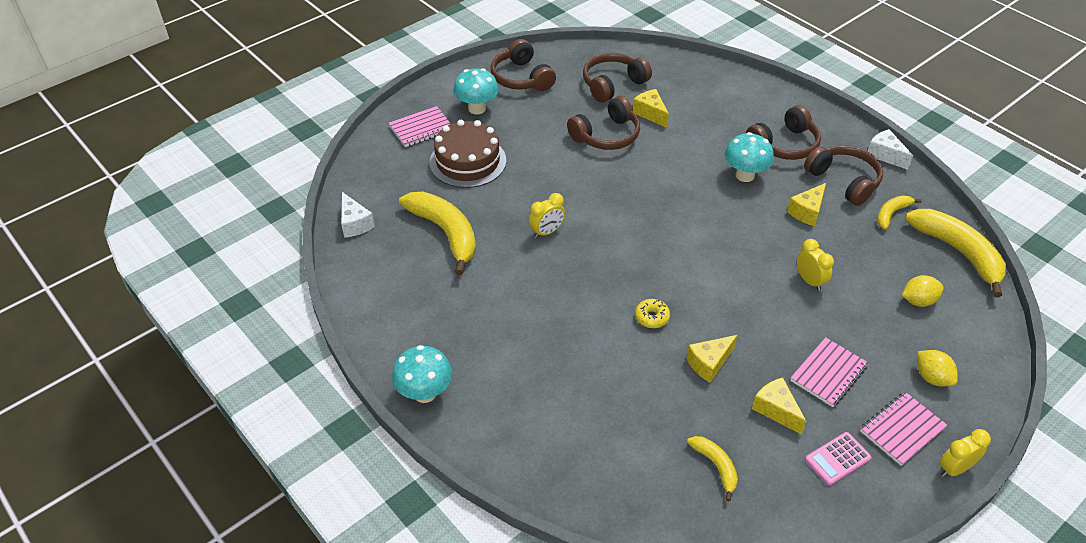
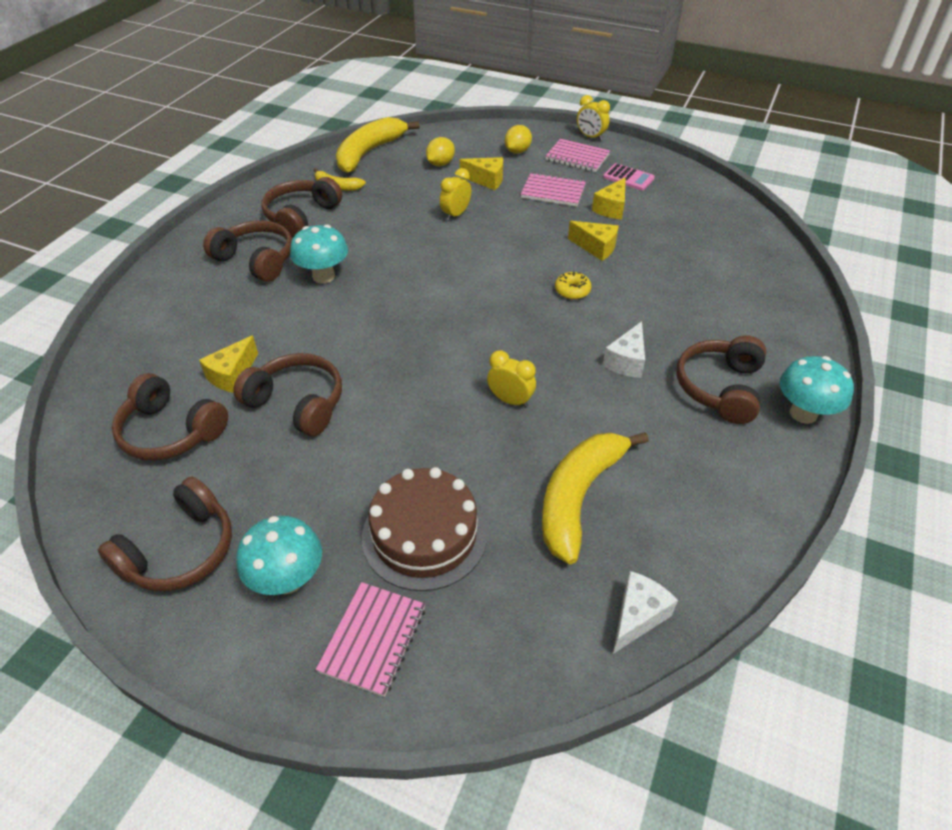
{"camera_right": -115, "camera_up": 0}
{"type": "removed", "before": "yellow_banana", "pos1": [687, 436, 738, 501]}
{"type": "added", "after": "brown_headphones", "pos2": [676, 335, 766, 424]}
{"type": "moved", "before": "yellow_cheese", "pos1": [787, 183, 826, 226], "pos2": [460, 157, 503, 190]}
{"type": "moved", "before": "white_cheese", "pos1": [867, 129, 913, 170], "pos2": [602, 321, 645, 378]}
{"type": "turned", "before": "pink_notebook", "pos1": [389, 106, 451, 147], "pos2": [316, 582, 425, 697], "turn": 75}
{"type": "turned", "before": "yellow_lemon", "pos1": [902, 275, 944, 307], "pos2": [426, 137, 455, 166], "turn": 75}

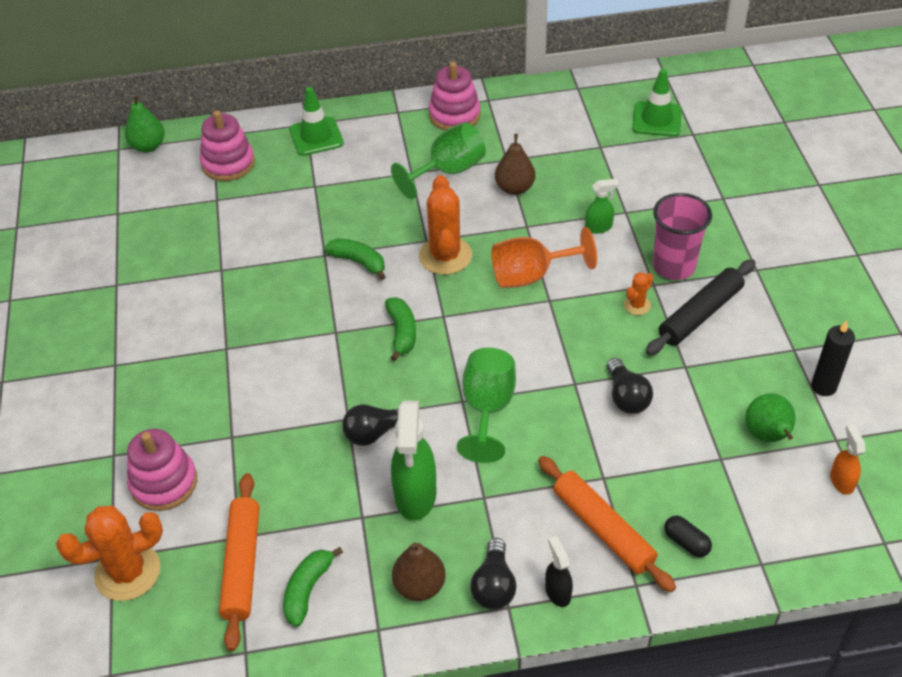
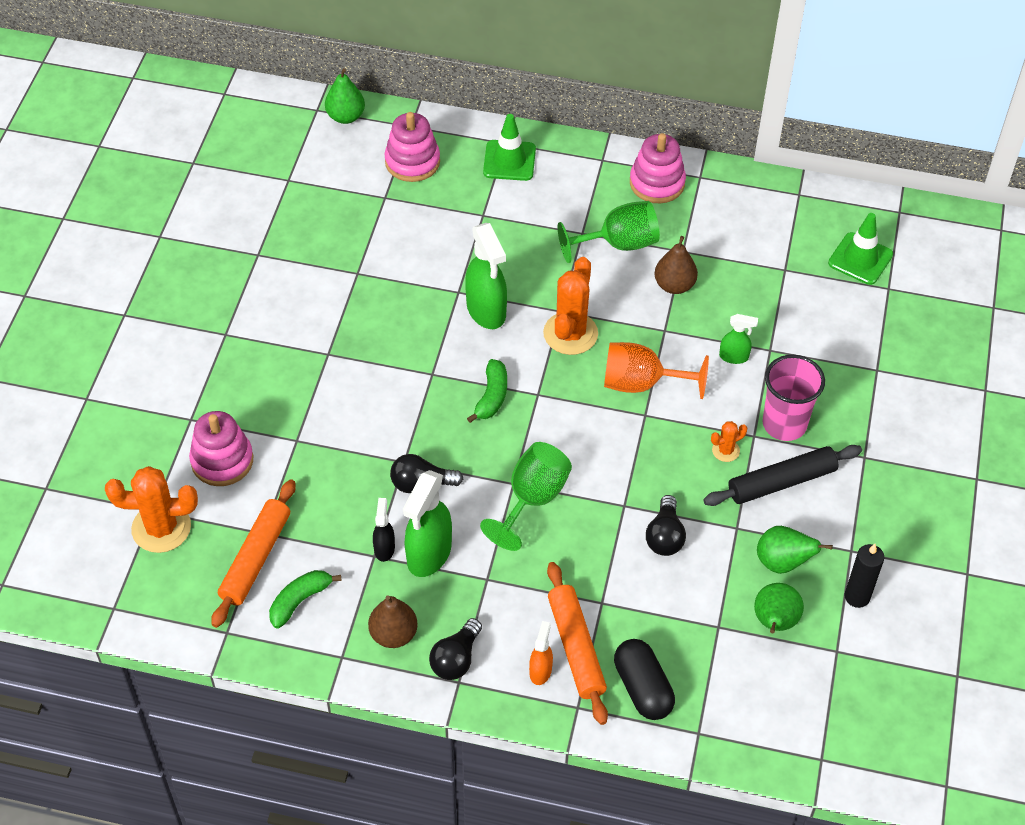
{"camera_right": 20, "camera_up": 5}
{"type": "added", "after": "green_pear", "pos2": [757, 526, 833, 574]}
{"type": "moved", "before": "black_spray_bottle", "pos1": [545, 536, 573, 607], "pos2": [373, 498, 395, 562]}
{"type": "moved", "before": "orange_spray_bottle", "pos1": [830, 424, 866, 495], "pos2": [529, 621, 553, 685]}
{"type": "replaced", "before": "green_banana", "after": "green_spray_bottle", "pos1": [324, 239, 385, 280], "pos2": [465, 223, 507, 329]}
{"type": "resized", "before": "black_capsule", "pos1": [664, 515, 712, 557], "pos2": [614, 639, 675, 720], "scale": 1.76}

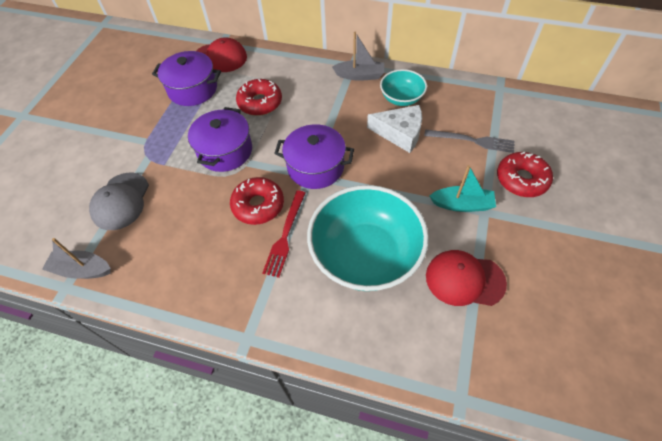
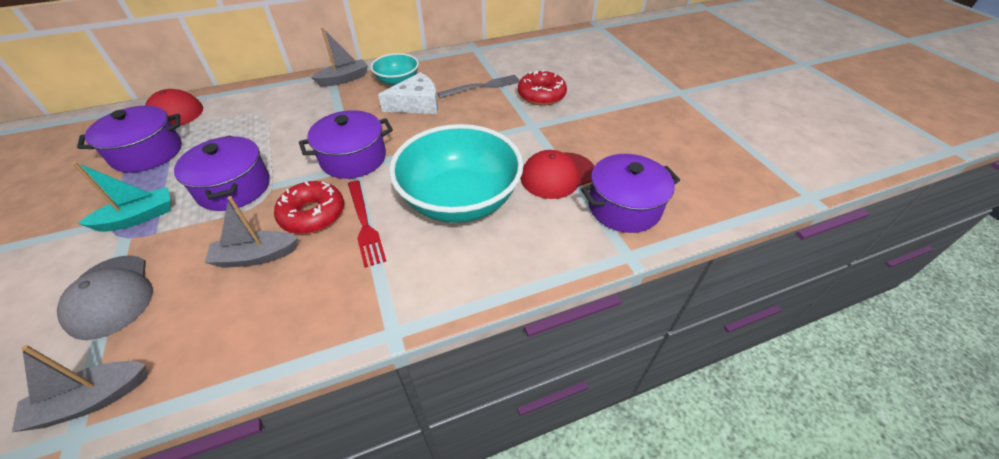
{"camera_right": -40, "camera_up": -10}
{"type": "removed", "before": "red_donut", "pos1": [236, 79, 282, 116]}
{"type": "added", "after": "grey_boat", "pos2": [205, 196, 298, 268]}
{"type": "added", "after": "purple_pot", "pos2": [581, 154, 680, 233]}
{"type": "moved", "before": "turquoise_boat", "pos1": [430, 165, 496, 212], "pos2": [72, 162, 170, 232]}

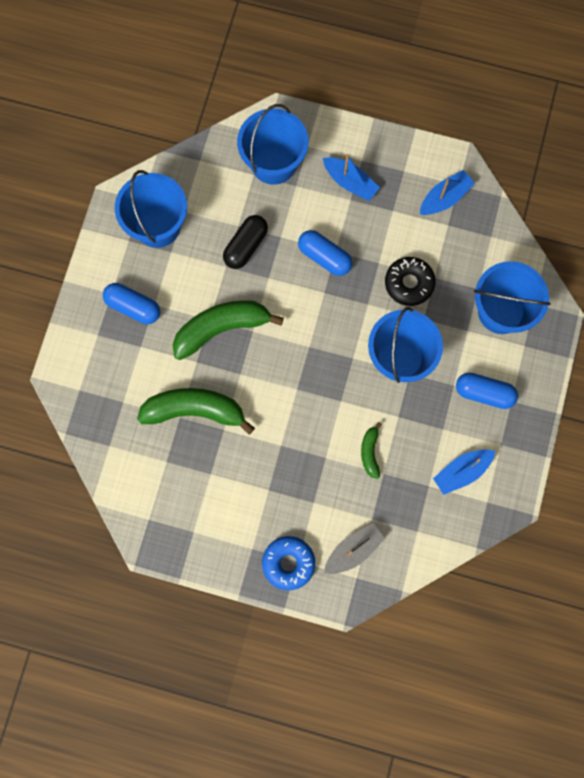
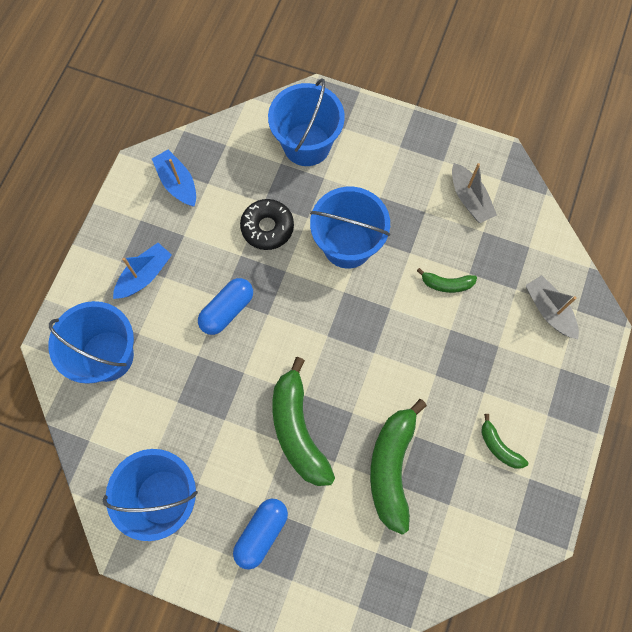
{"camera_right": -85, "camera_up": -5}
{"type": "removed", "before": "black_capsule", "pos1": [223, 215, 268, 269]}
{"type": "removed", "before": "blue_donut", "pos1": [262, 536, 315, 590]}
{"type": "removed", "before": "blue_capsule", "pos1": [456, 373, 518, 409]}
{"type": "added", "after": "green_banana", "pos2": [481, 414, 528, 469]}
{"type": "recoloured", "before": "blue_boat", "after": "grey_boat", "pos1": [433, 449, 495, 495], "pos2": [452, 163, 497, 223]}

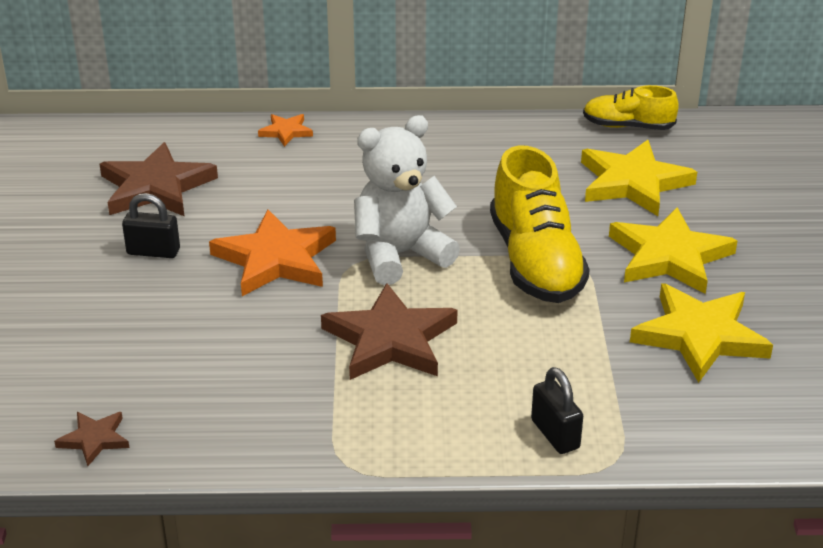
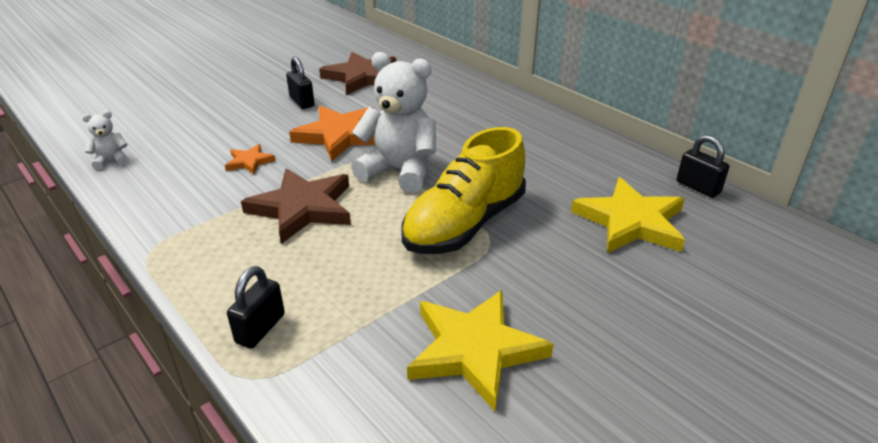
{"camera_right": 50, "camera_up": 0}
{"type": "removed", "before": "yellow_star", "pos1": [609, 207, 738, 294]}
{"type": "moved", "before": "orange_star", "pos1": [258, 114, 313, 147], "pos2": [225, 144, 276, 174]}
{"type": "replaced", "before": "brown_star", "after": "white_teddy_bear", "pos1": [54, 412, 130, 466], "pos2": [82, 111, 129, 170]}
{"type": "replaced", "before": "yellow_shoe", "after": "black_padlock", "pos1": [583, 85, 679, 130], "pos2": [676, 135, 729, 198]}

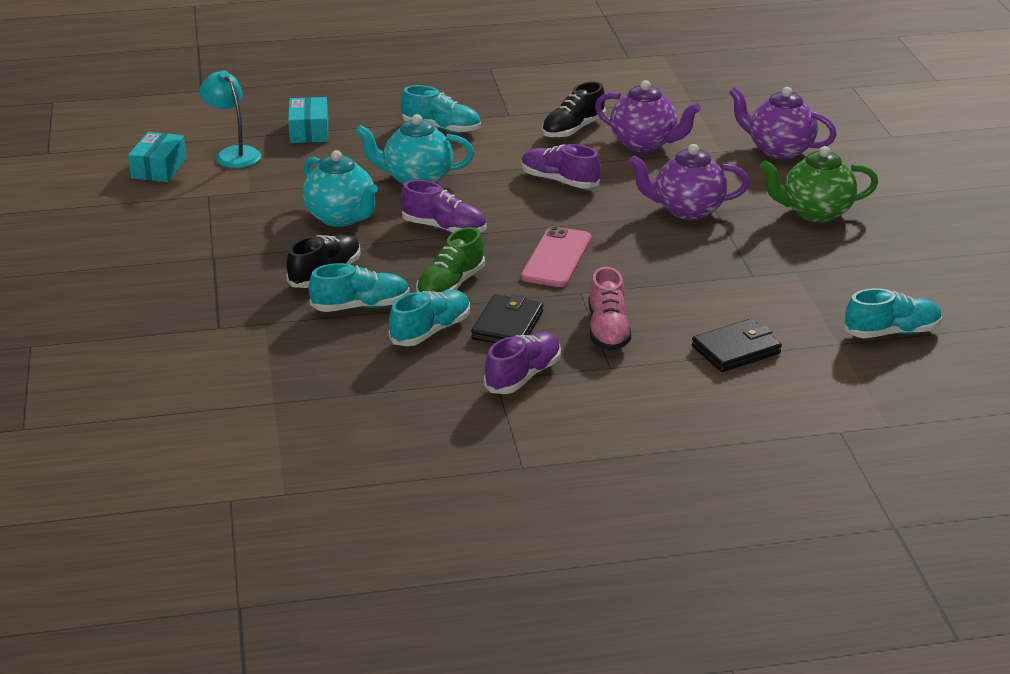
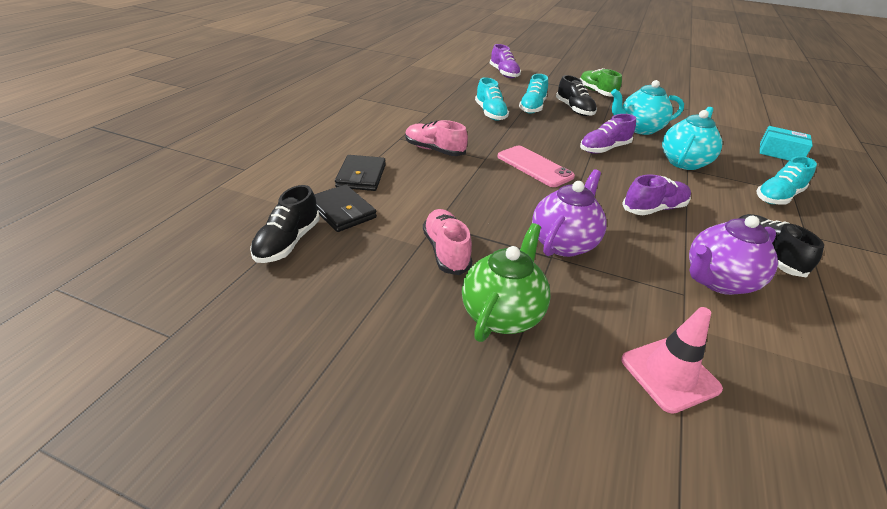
{"camera_right": 120, "camera_up": 5}
{"type": "removed", "before": "turquoise_box", "pos1": [128, 132, 187, 182]}
{"type": "removed", "before": "turquoise_lamp", "pos1": [200, 70, 261, 168]}
{"type": "added", "after": "pink_shoe", "pos2": [423, 209, 472, 275]}
{"type": "moved", "before": "green_shoe", "pos1": [416, 227, 485, 292], "pos2": [580, 68, 622, 97]}
{"type": "moved", "before": "black_wallet", "pos1": [471, 294, 543, 343], "pos2": [314, 184, 377, 232]}
{"type": "moved", "before": "purple_shoe", "pos1": [484, 332, 561, 394], "pos2": [490, 44, 521, 78]}
{"type": "replaced", "before": "purple_teapot", "after": "pink_traffic_cone", "pos1": [729, 87, 837, 159], "pos2": [621, 307, 723, 414]}
{"type": "recoloured", "before": "turquoise_shoe", "after": "black_shoe", "pos1": [845, 288, 942, 338], "pos2": [250, 185, 320, 263]}

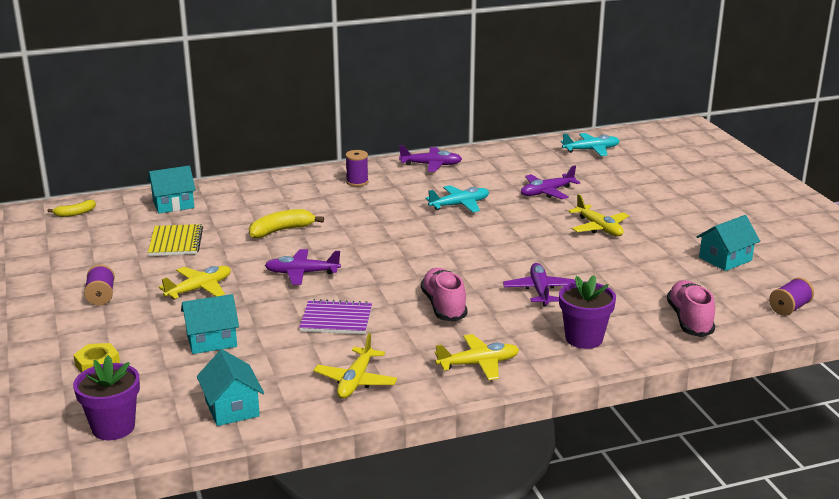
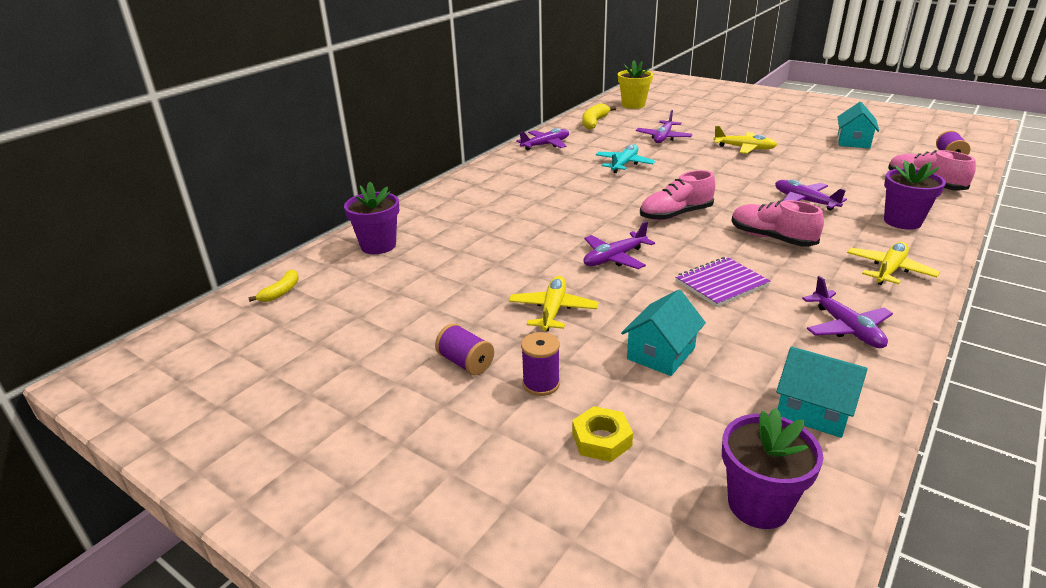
{"camera_right": -35, "camera_up": 5}
{"type": "removed", "before": "yellow_notebook", "pos1": [148, 224, 203, 256]}
{"type": "added", "after": "pink_shoe", "pos2": [640, 170, 715, 221]}
{"type": "moved", "before": "yellow_banana", "pos1": [249, 209, 324, 238], "pos2": [582, 103, 616, 130]}
{"type": "moved", "before": "purple_spool", "pos1": [345, 150, 369, 187], "pos2": [521, 332, 560, 396]}
{"type": "replaced", "before": "turquoise_house", "after": "purple_flower_pot", "pos1": [148, 166, 196, 214], "pos2": [344, 182, 399, 254]}
{"type": "replaced", "before": "turquoise_plane", "after": "yellow_flower_pot", "pos1": [561, 133, 620, 156], "pos2": [618, 60, 653, 109]}
{"type": "recoloured", "before": "yellow_plane", "after": "purple_plane", "pos1": [313, 333, 397, 399], "pos2": [802, 276, 893, 348]}

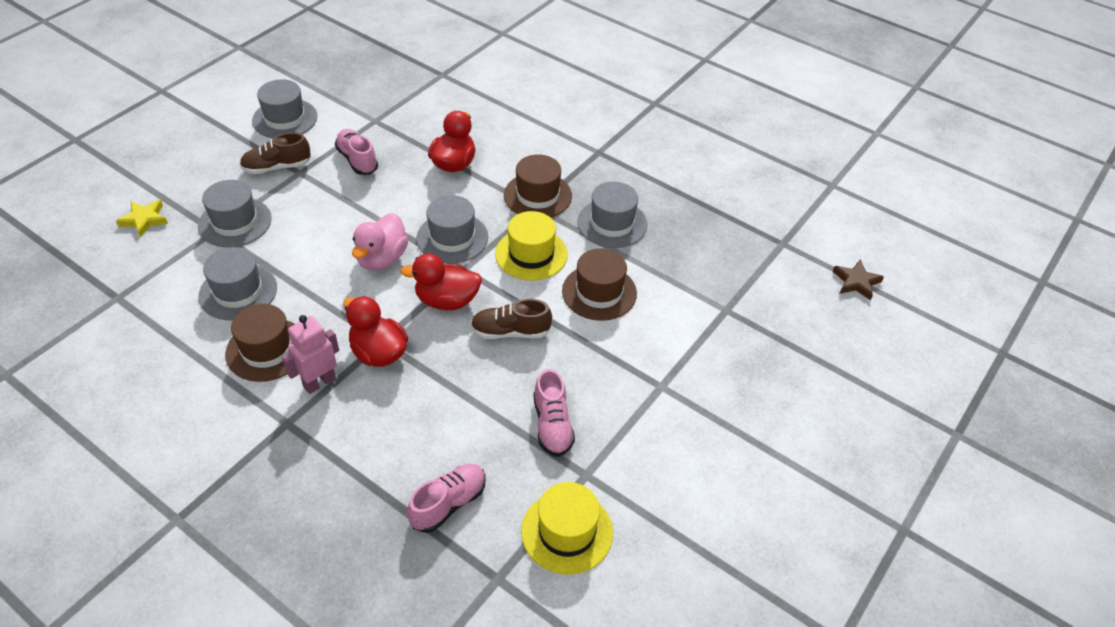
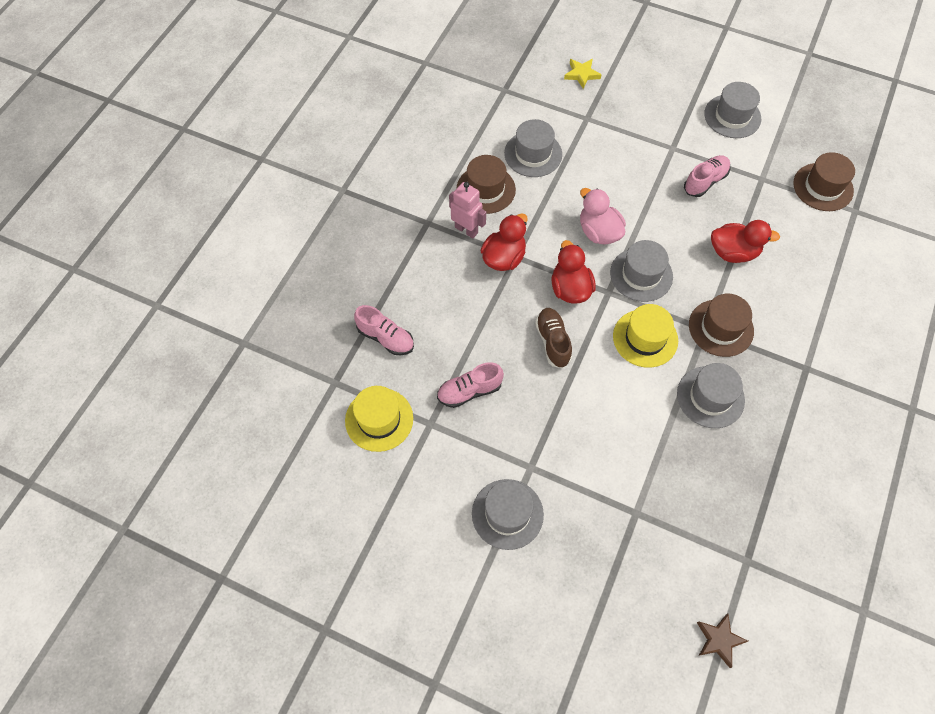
{"camera_right": 80, "camera_up": 15}
{"type": "removed", "before": "brown_shoe", "pos1": [240, 132, 311, 174]}
{"type": "moved", "before": "grey_hat", "pos1": [198, 180, 272, 247], "pos2": [472, 479, 544, 550]}
{"type": "moved", "before": "brown_hat", "pos1": [562, 248, 637, 321], "pos2": [793, 152, 855, 211]}
{"type": "turned", "before": "pink_duck", "pos1": [352, 213, 408, 270], "pos2": [580, 188, 626, 245], "turn": 45}

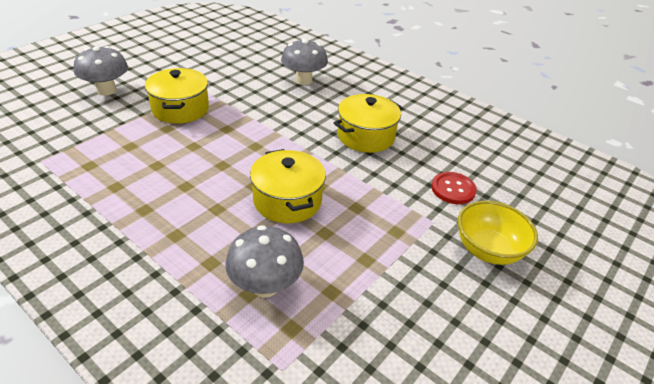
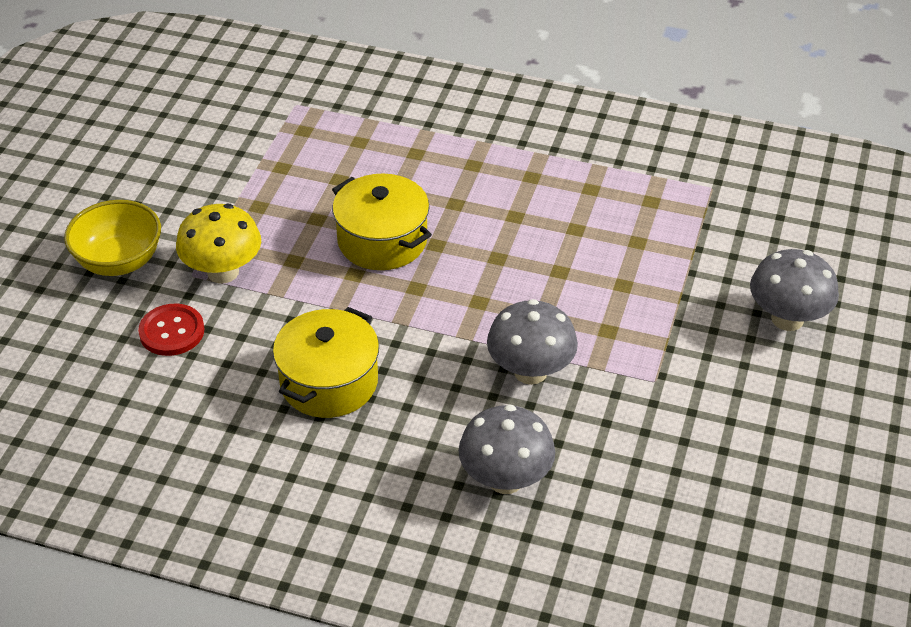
{"camera_right": 160, "camera_up": 5}
{"type": "removed", "before": "yellow_pot", "pos1": [145, 68, 209, 124]}
{"type": "added", "after": "yellow_mushroom", "pos2": [176, 204, 261, 283]}
{"type": "moved", "before": "grey_mushroom", "pos1": [225, 225, 304, 298], "pos2": [487, 299, 578, 385]}

